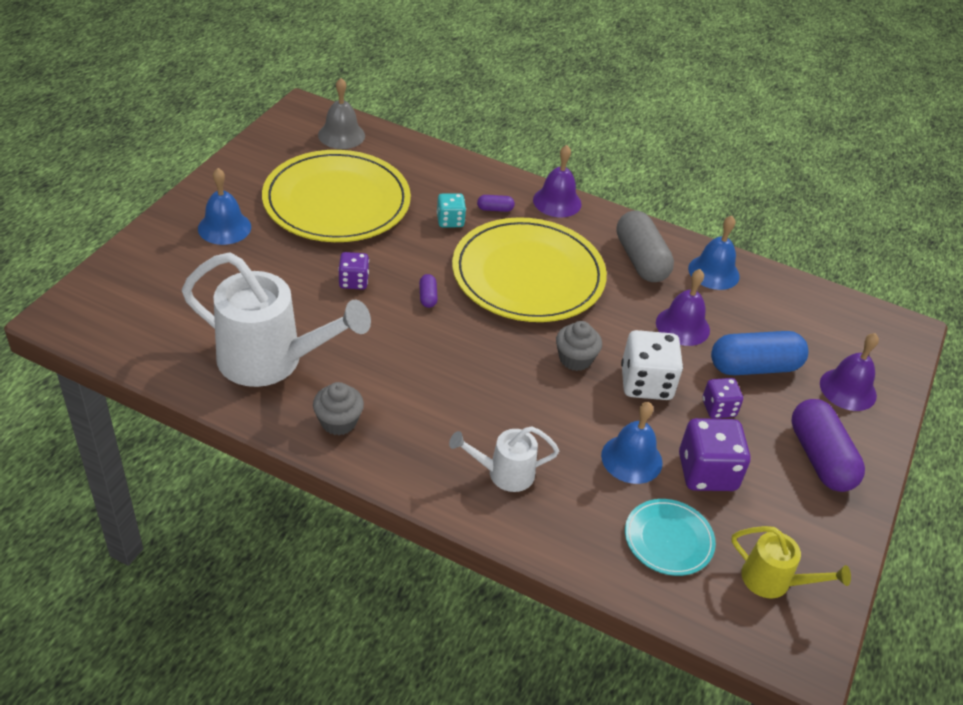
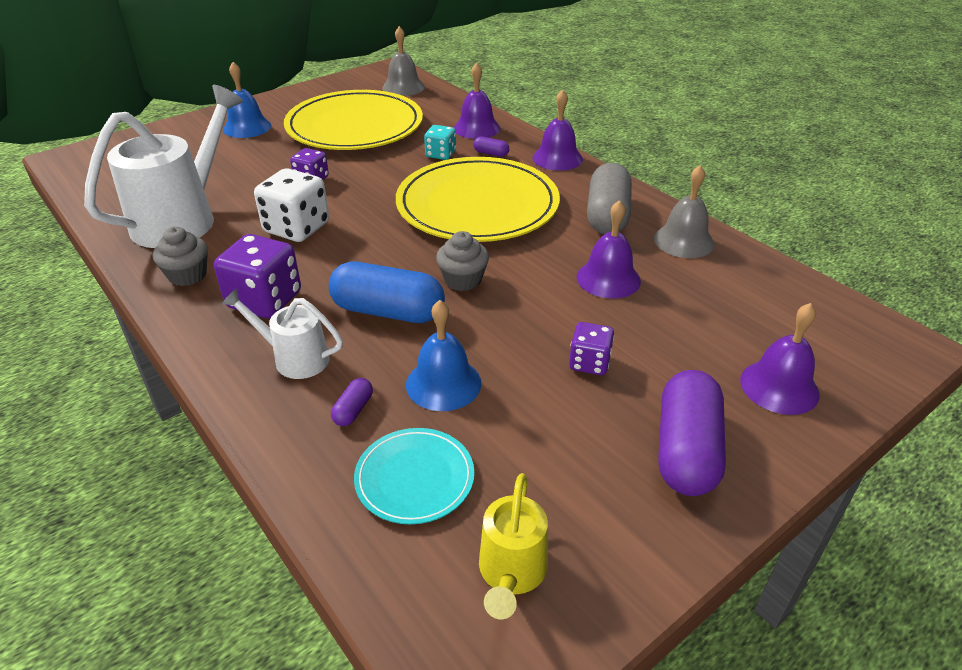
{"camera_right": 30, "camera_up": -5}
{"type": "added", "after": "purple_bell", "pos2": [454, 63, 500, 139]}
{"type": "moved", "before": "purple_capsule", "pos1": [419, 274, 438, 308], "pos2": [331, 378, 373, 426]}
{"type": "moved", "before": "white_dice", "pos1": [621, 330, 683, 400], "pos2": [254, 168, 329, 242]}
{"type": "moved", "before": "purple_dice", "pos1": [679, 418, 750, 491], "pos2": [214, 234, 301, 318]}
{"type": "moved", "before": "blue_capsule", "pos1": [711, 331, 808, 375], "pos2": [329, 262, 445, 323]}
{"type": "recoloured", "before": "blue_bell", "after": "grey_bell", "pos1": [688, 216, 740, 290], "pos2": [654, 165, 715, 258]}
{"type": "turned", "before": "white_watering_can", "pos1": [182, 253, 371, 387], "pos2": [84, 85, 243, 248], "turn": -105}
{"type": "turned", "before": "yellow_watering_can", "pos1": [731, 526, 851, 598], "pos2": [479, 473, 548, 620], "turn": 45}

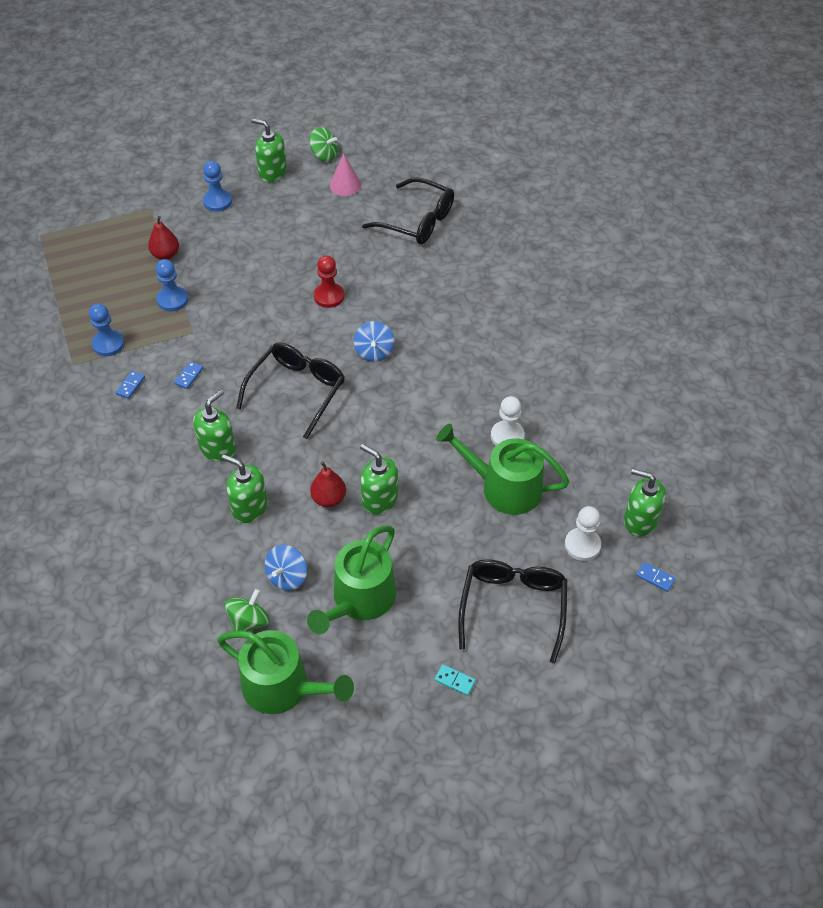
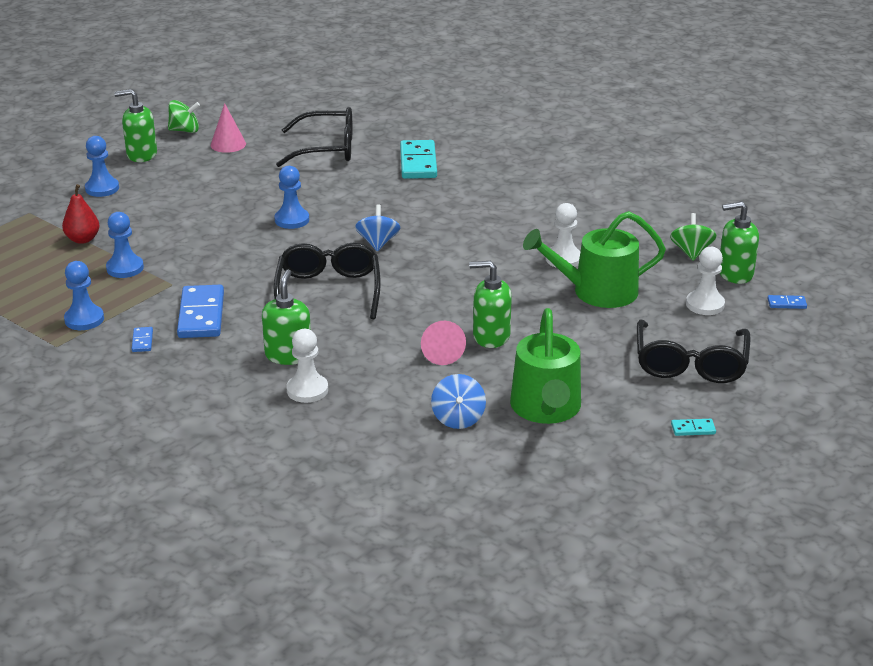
{"camera_right": -30, "camera_up": -20}
{"type": "removed", "before": "green_watering_can", "pos1": [217, 630, 354, 714]}
{"type": "removed", "before": "green_soap_dispenser", "pos1": [222, 455, 268, 523]}
{"type": "added", "after": "white_pawn", "pos2": [286, 329, 328, 403]}
{"type": "added", "after": "turquoise_domino", "pos2": [400, 140, 437, 179]}
{"type": "moved", "before": "green_spinning_top", "pos1": [225, 589, 270, 631], "pos2": [670, 213, 717, 261]}
{"type": "replaced", "before": "red_pear", "after": "pink_cone", "pos1": [310, 461, 346, 507], "pos2": [421, 321, 466, 365]}
{"type": "recoloured", "before": "red_pawn", "after": "blue_pawn", "pos1": [314, 255, 344, 308], "pos2": [274, 166, 309, 229]}
{"type": "turned", "before": "blue_spinning_top", "pos1": [354, 321, 395, 362], "pos2": [355, 204, 401, 251], "turn": -150}
{"type": "turned", "before": "black_glasses", "pos1": [458, 559, 567, 663], "pos2": [637, 320, 750, 383], "turn": -150}
{"type": "resized", "before": "blue_domino", "pos1": [174, 361, 203, 389], "pos2": [177, 285, 224, 338], "scale": 2.24}

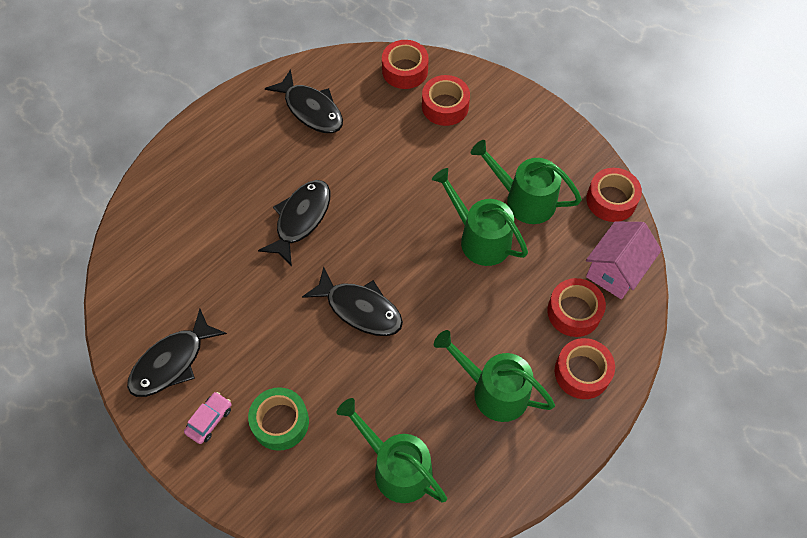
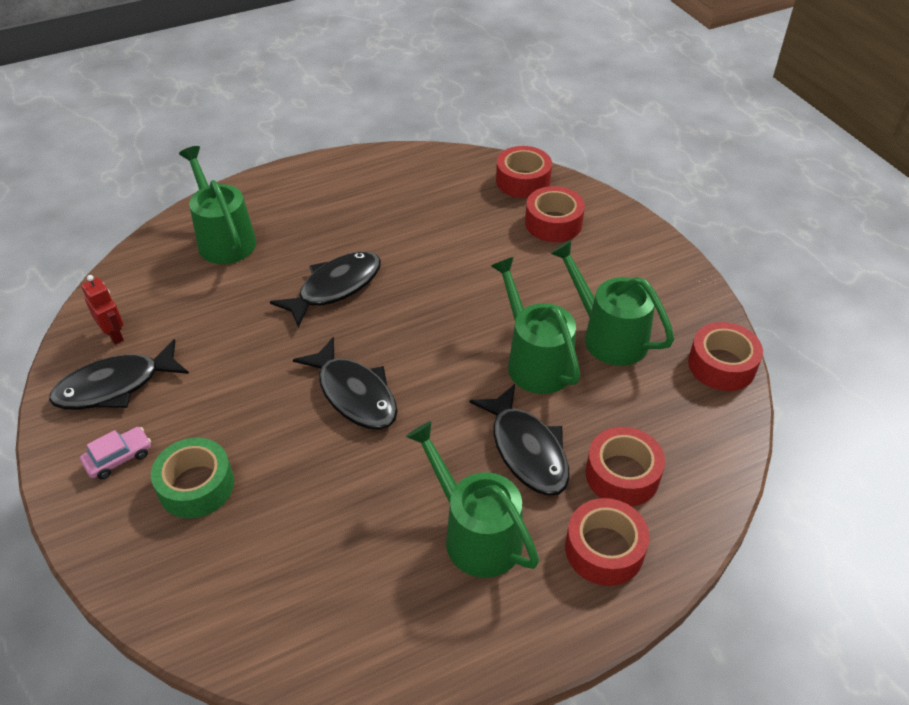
{"camera_right": 20, "camera_up": -15}
{"type": "removed", "before": "pink_house", "pos1": [586, 221, 662, 299]}
{"type": "added", "after": "red_robot", "pos2": [81, 275, 124, 345]}
{"type": "moved", "before": "black_fish", "pos1": [265, 69, 343, 133], "pos2": [470, 384, 570, 496]}
{"type": "moved", "before": "green_watering_can", "pos1": [336, 398, 447, 503], "pos2": [179, 146, 256, 264]}

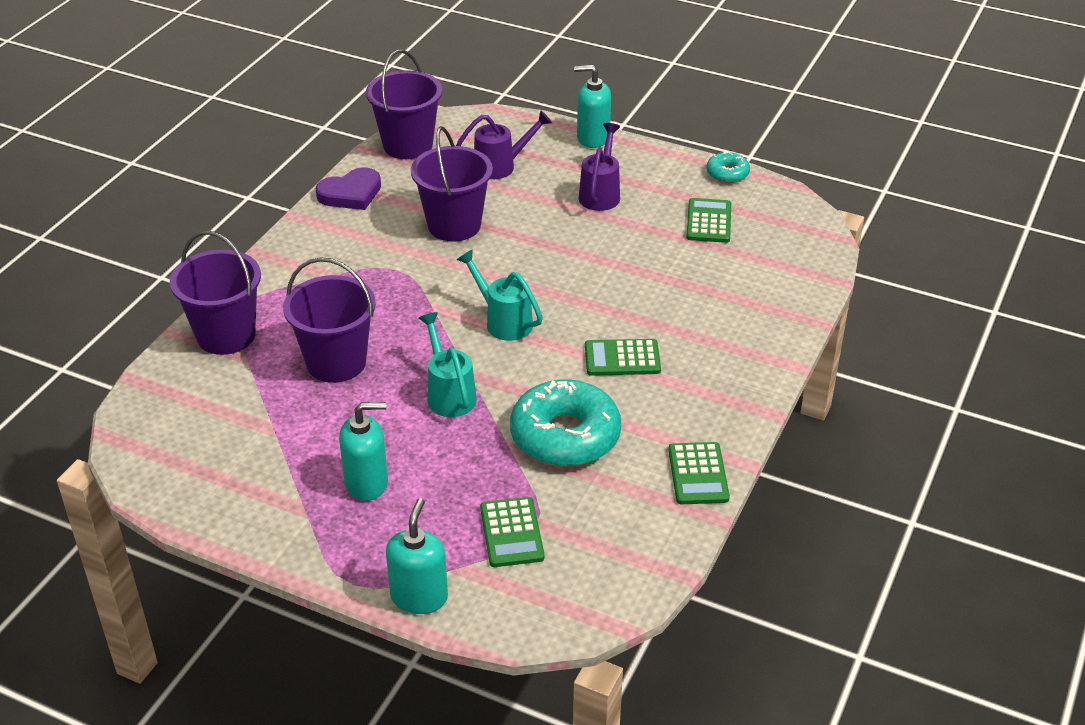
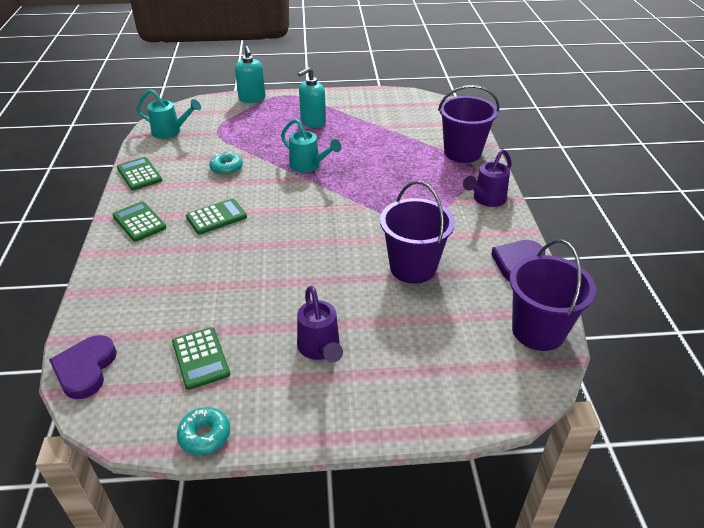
{"camera_right": 150, "camera_up": 0}
{"type": "removed", "before": "purple_bucket", "pos1": [283, 257, 376, 383]}
{"type": "removed", "before": "turquoise_soap_dispenser", "pos1": [574, 65, 611, 148]}
{"type": "added", "after": "purple_heart", "pos2": [49, 335, 117, 399]}
{"type": "moved", "before": "purple_watering_can", "pos1": [456, 110, 552, 179], "pos2": [463, 149, 512, 207]}
{"type": "moved", "before": "turquoise_watering_can", "pos1": [457, 249, 543, 341], "pos2": [136, 89, 201, 139]}
{"type": "moved", "before": "green_calculator", "pos1": [480, 497, 544, 567], "pos2": [112, 202, 166, 242]}
{"type": "resized", "before": "turquoise_donut", "pos1": [510, 379, 621, 467], "pos2": [209, 152, 243, 175], "scale": 0.48}

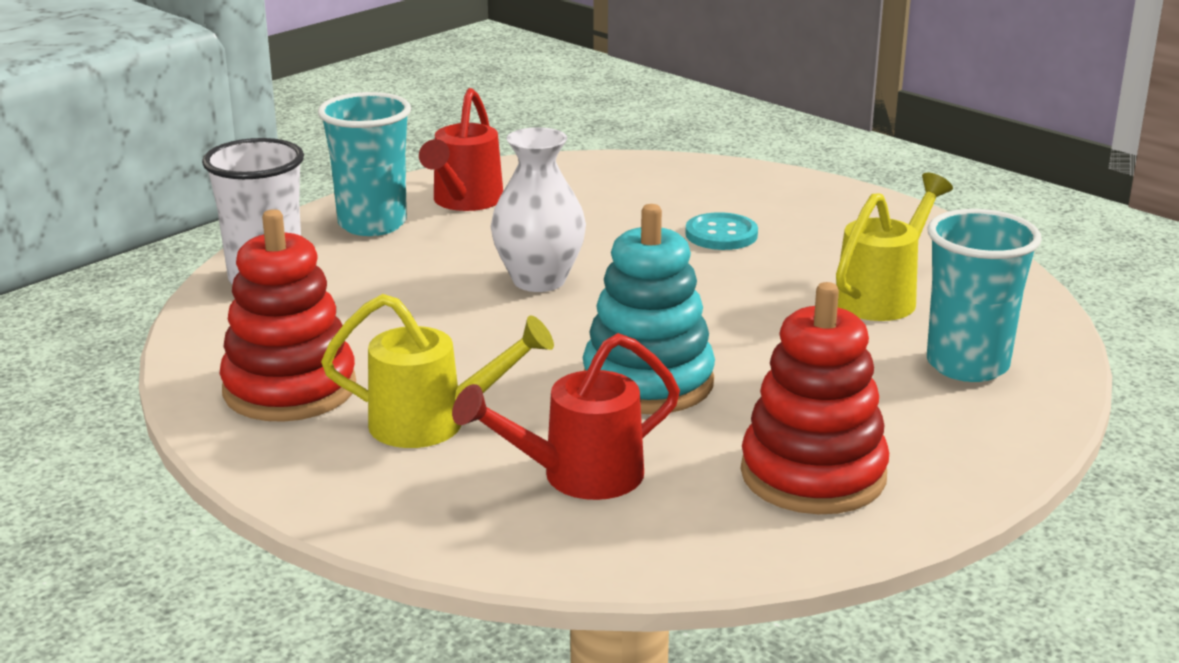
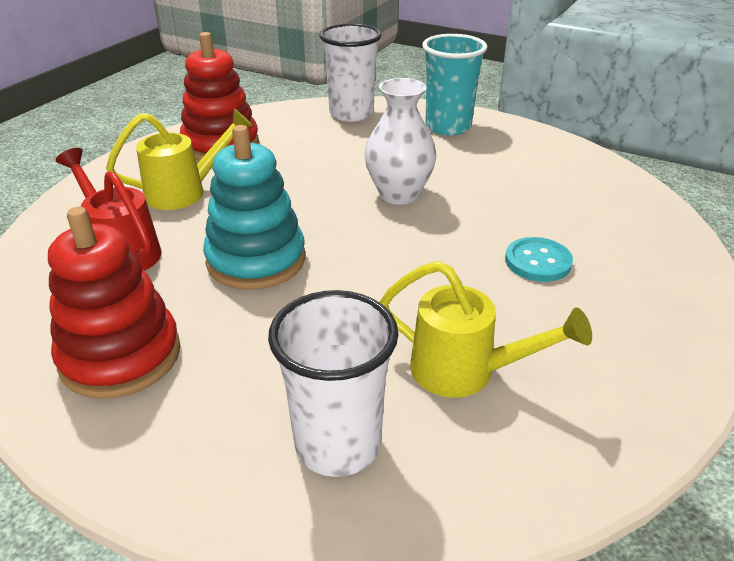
{"camera_right": 75, "camera_up": 10}
{"type": "removed", "before": "red_watering_can", "pos1": [419, 88, 503, 211]}
{"type": "recoloured", "before": "turquoise_cup", "after": "white_cup", "pos1": [927, 209, 1042, 382], "pos2": [268, 290, 399, 477]}
{"type": "turned", "before": "yellow_watering_can", "pos1": [321, 294, 554, 448], "pos2": [106, 108, 253, 210], "turn": -105}

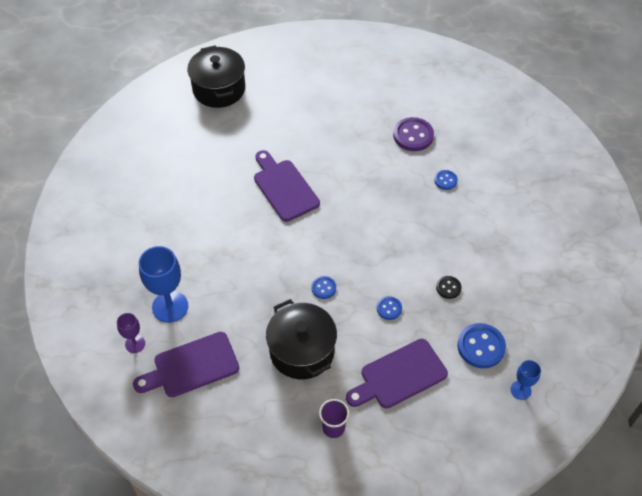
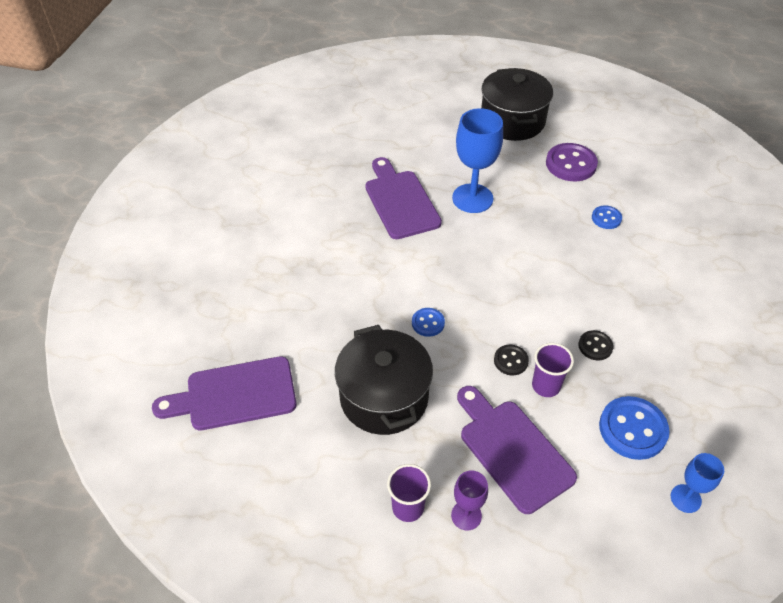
{"camera_right": 10, "camera_up": -5}
{"type": "added", "after": "purple_cup", "pos2": [532, 343, 574, 397]}
{"type": "moved", "before": "purple_goblet", "pos1": [117, 313, 145, 353], "pos2": [451, 471, 488, 530]}
{"type": "moved", "before": "blue_goblet", "pos1": [139, 246, 188, 323], "pos2": [452, 108, 503, 213]}
{"type": "moved", "before": "black_pot", "pos1": [187, 45, 245, 108], "pos2": [481, 68, 553, 141]}
{"type": "recoloured", "before": "blue_button", "after": "black_button", "pos1": [377, 296, 402, 320], "pos2": [494, 345, 529, 375]}
{"type": "turned", "before": "purple_cutting_board", "pos1": [346, 339, 448, 409], "pos2": [457, 386, 577, 514], "turn": 75}

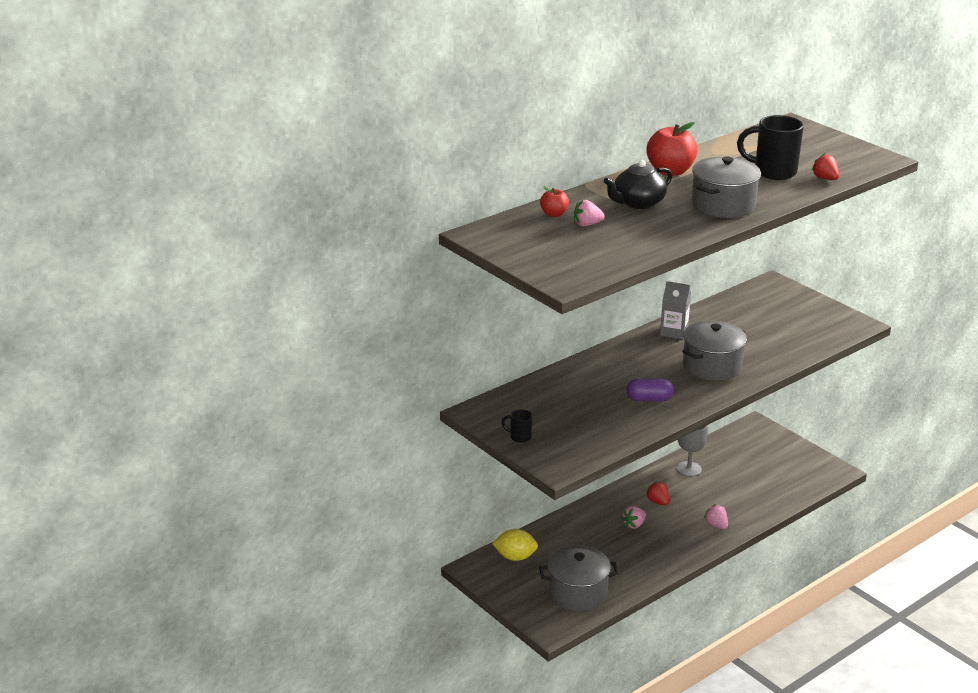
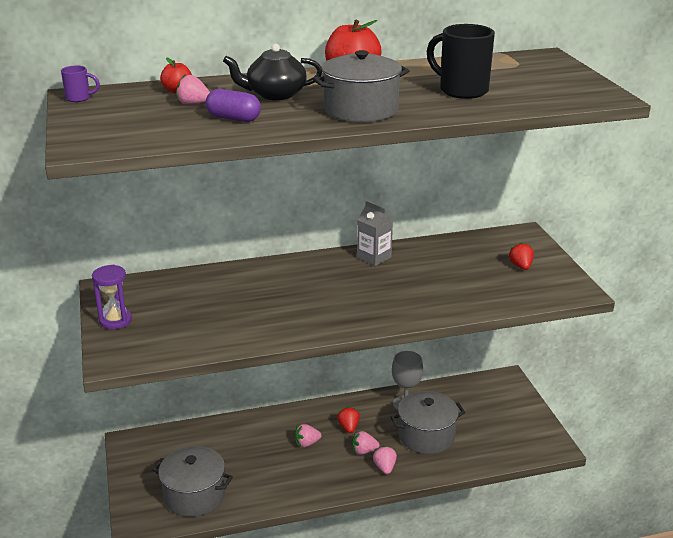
{"camera_right": 25, "camera_up": 0}
{"type": "removed", "before": "yellow_lemon", "pos1": [492, 529, 538, 561]}
{"type": "added", "after": "purple_mug", "pos2": [61, 65, 100, 102]}
{"type": "added", "after": "pink_strawberry", "pos2": [352, 431, 380, 455]}
{"type": "moved", "before": "purple_capsule", "pos1": [626, 378, 674, 401], "pos2": [206, 89, 261, 122]}
{"type": "moved", "before": "grey_pot", "pos1": [682, 321, 747, 381], "pos2": [390, 391, 466, 454]}
{"type": "moved", "before": "red_strawberry", "pos1": [811, 153, 839, 180], "pos2": [509, 242, 534, 270]}
{"type": "replaced", "before": "black_mug", "after": "purple_hourglass", "pos1": [501, 410, 532, 443], "pos2": [92, 265, 132, 329]}

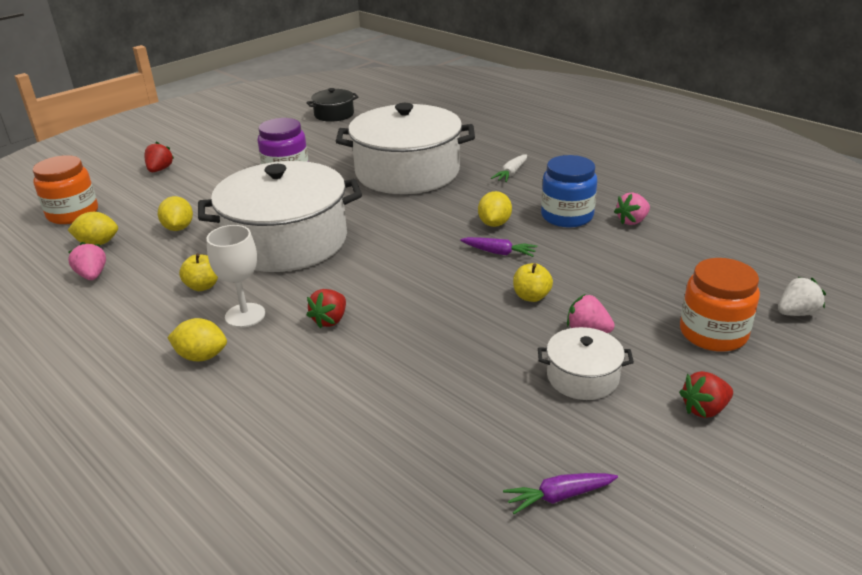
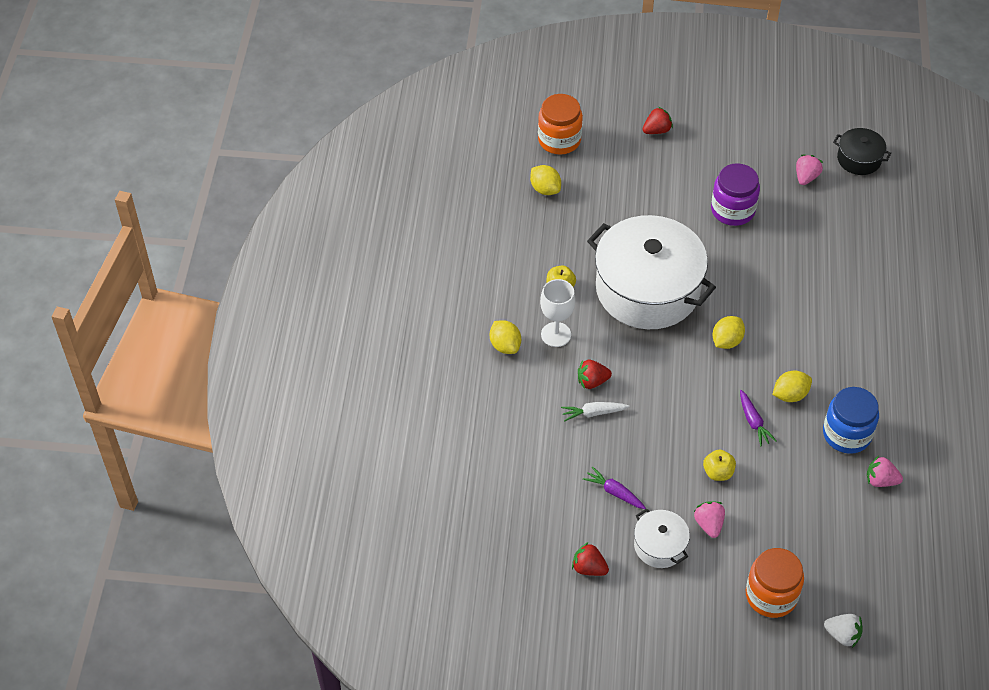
{"camera_right": 50, "camera_up": 20}
{"type": "removed", "before": "white_pot", "pos1": [336, 103, 475, 194]}
{"type": "moved", "before": "pink_strawberry", "pos1": [68, 242, 106, 280], "pos2": [796, 155, 823, 185]}
{"type": "moved", "before": "yellow_lemon", "pos1": [158, 196, 193, 231], "pos2": [712, 316, 745, 349]}
{"type": "moved", "before": "white_carrot", "pos1": [491, 154, 527, 182], "pos2": [561, 402, 629, 422]}
{"type": "moved", "before": "purple_carrot", "pos1": [503, 473, 618, 514], "pos2": [583, 466, 646, 509]}
{"type": "moved", "before": "red_strawberry", "pos1": [679, 371, 733, 418], "pos2": [572, 542, 609, 576]}

